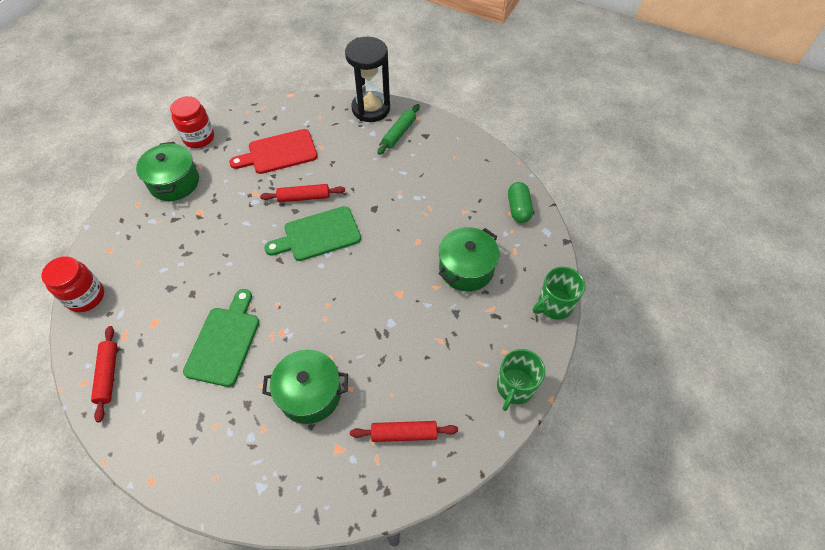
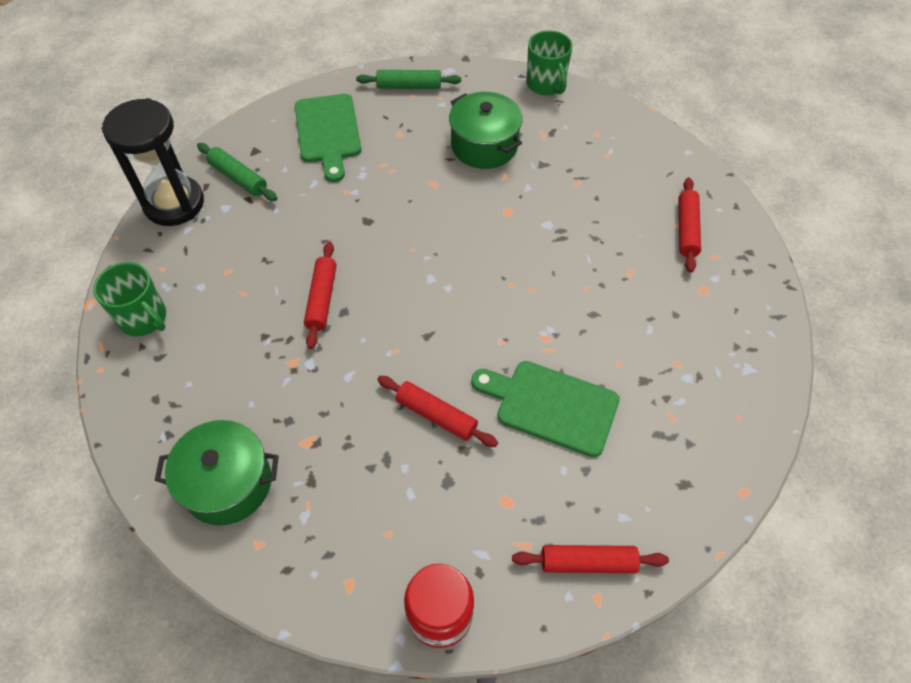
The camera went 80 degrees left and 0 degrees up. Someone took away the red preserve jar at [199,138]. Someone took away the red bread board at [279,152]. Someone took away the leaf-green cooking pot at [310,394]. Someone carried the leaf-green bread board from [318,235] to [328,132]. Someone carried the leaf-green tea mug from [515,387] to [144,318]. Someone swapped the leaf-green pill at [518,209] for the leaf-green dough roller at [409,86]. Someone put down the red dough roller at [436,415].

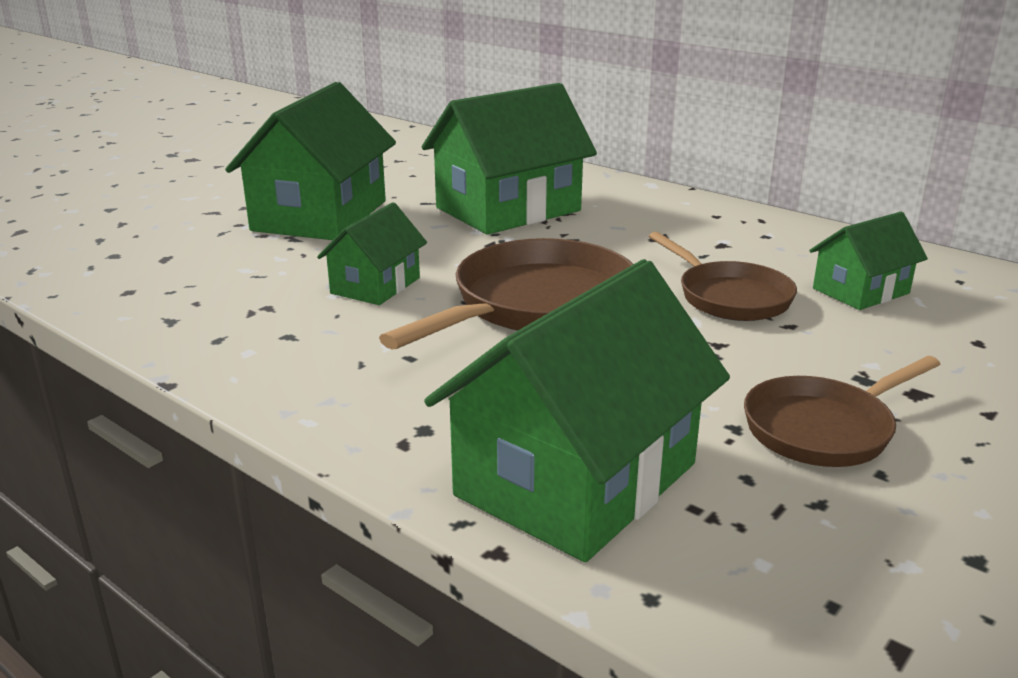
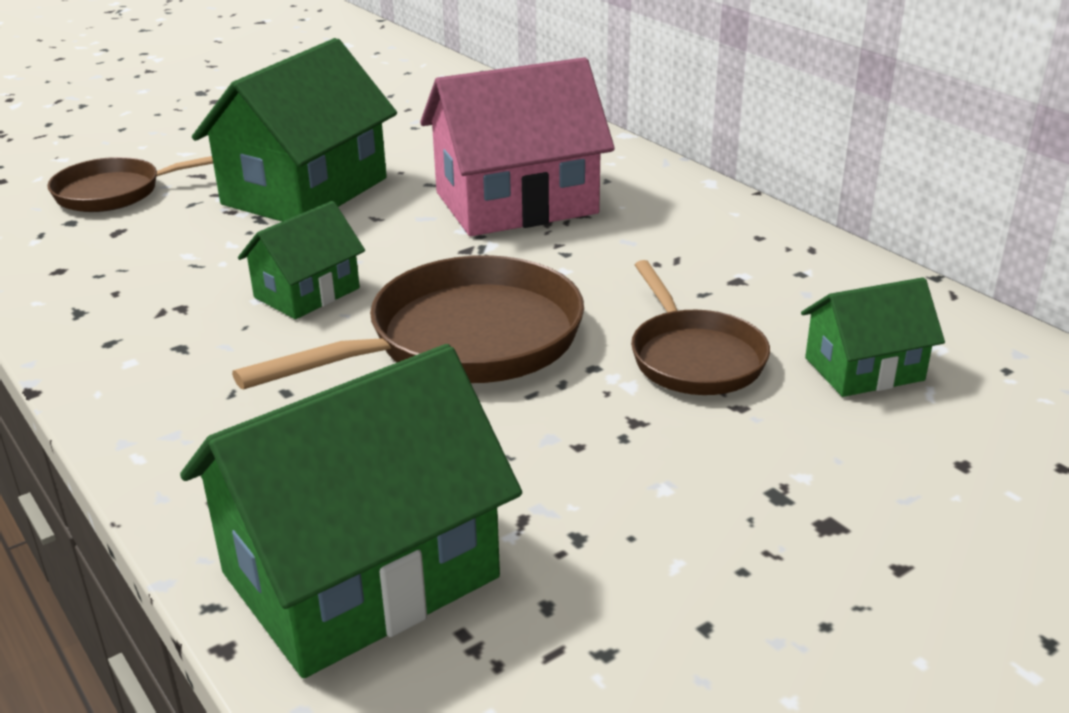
The camera went 15 degrees right and 5 degrees up. Someone repainted the leaf-green house at [508,209], which became the rosy house at [516,203]. Someone carried the dark brown pan from [823,429] to [115,192].

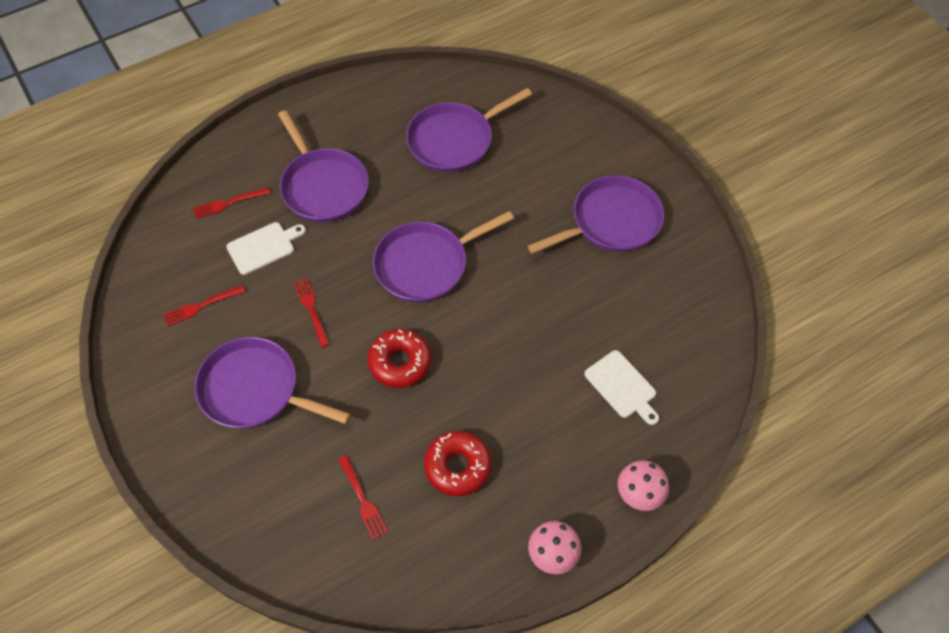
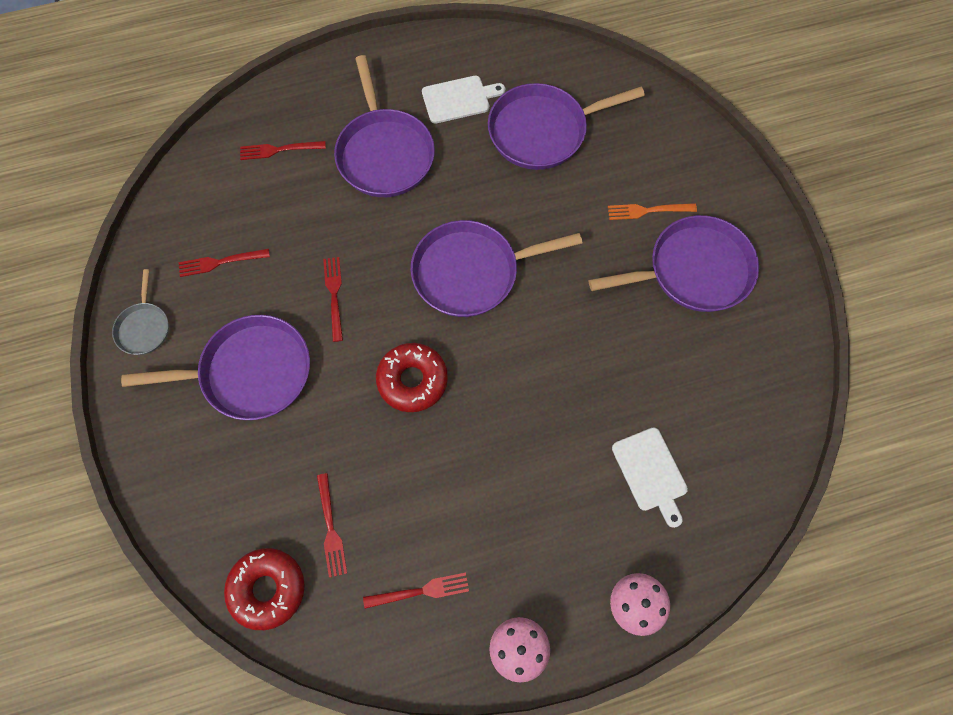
The camera went 15 degrees right and 10 degrees up. Someone rotated the purple pan at [254,390] by 135 degrees clockwise. Someone carried the snow-white bread board from [263,247] to [459,99]. Someone carried the red glazed donut from [458,466] to [267,589]. Someone put down the grey pan at [144,327]. Someone put down the red dinner fork at [420,591]. Someone put down the orange dinner fork at [648,211].

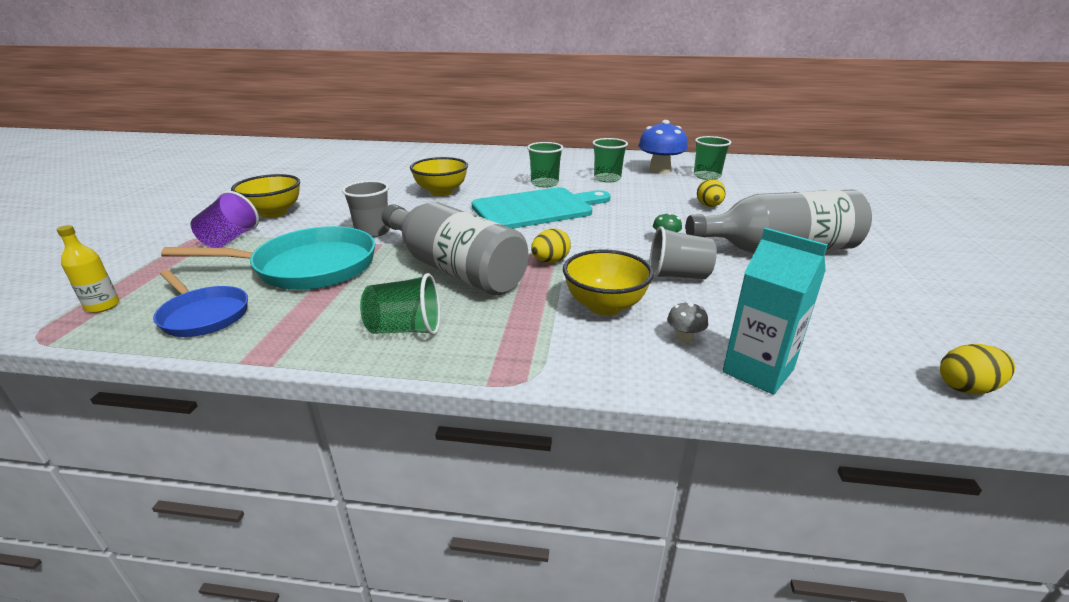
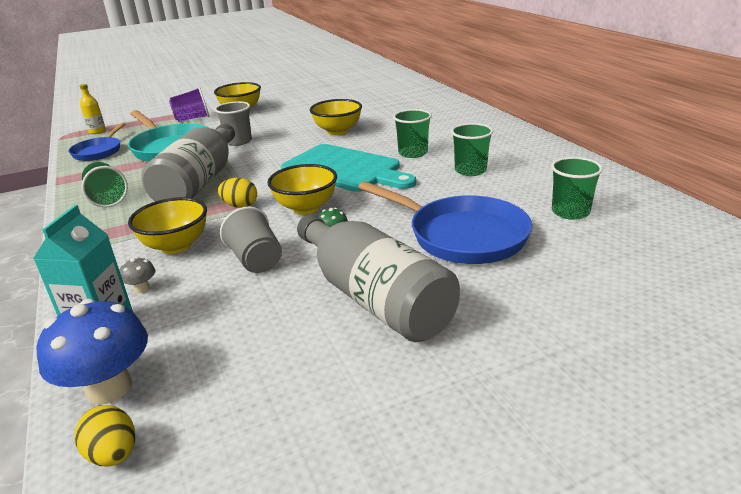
The camera went 60 degrees right and 0 degrees up. Someone carried the cobalt fungus from [659,170] to [109,388]. Someone swapped the golden toy egg at [709,206] for the cobalt pan at [461,235]. Someone put down the golden bowl at [306,208].

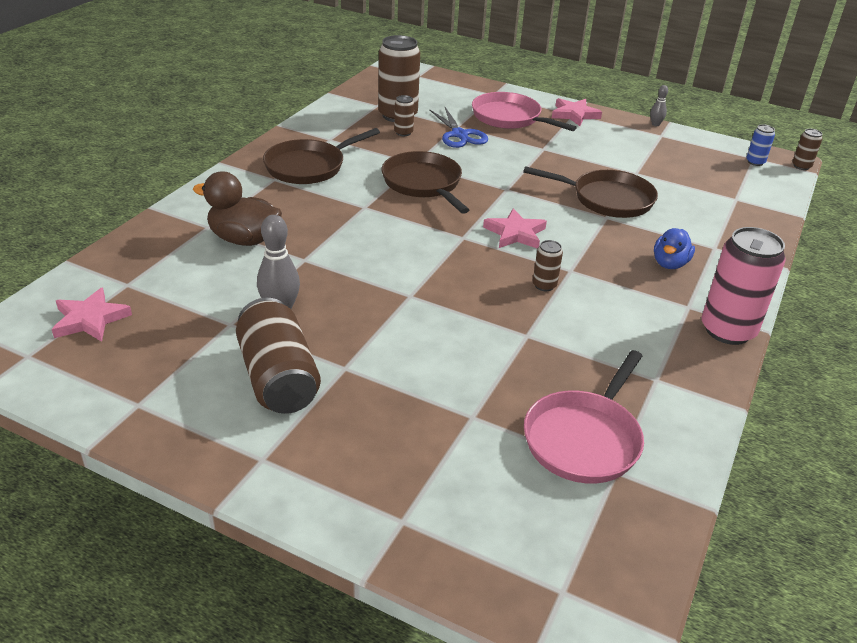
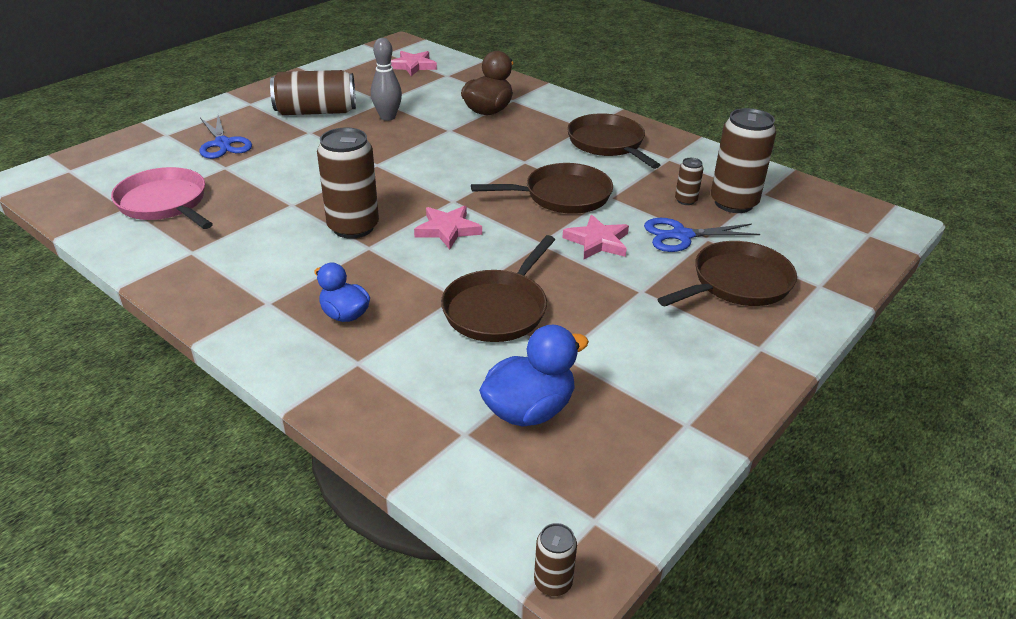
The camera went 105 degrees right and 0 degrees up. Someone repainted the rosy pan at [509,118], which became the dark brown pan at [737,283]. Someone scaled the dark brown tin at [544,285] by 2.14. Someone carried the rosy star from [574,115] to [597,241]. Someone took away the grey skittle at [655,124]. Someone took away the rosy tin at [727,330]. Someone took away the cobalt tin at [755,162]. Someone put down the cobalt scissors at [223,144]. Someone put down the cobalt duck at [529,410].

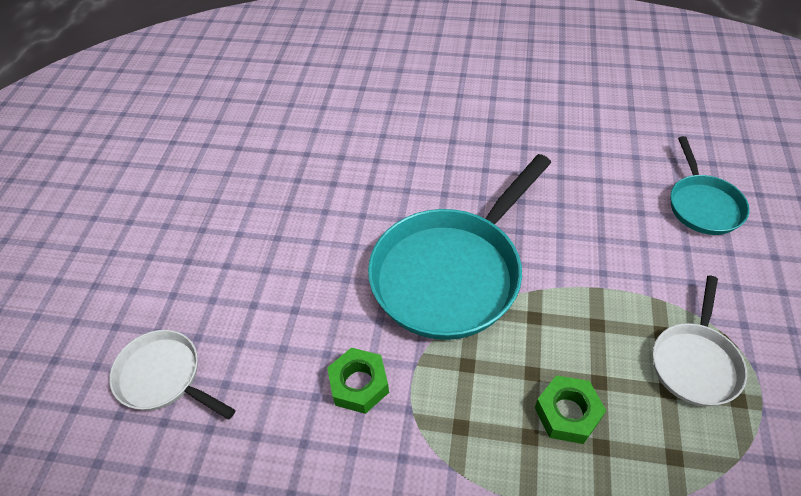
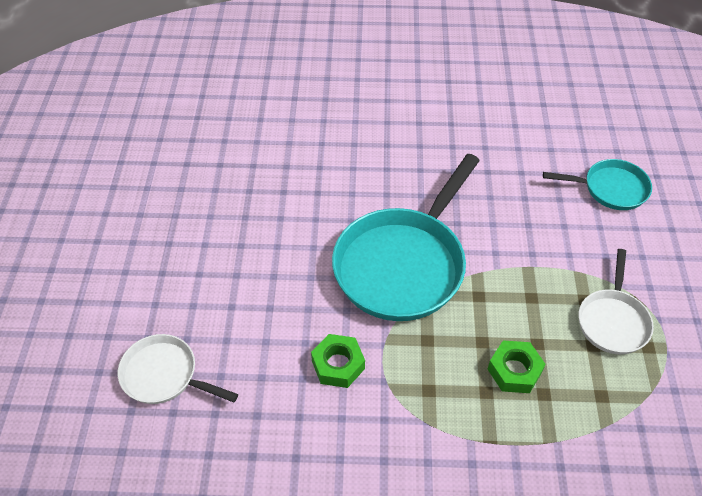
The camera went 10 degrees left and 0 degrees up. Someone rotated the teal pan at [702,205] by 75 degrees counterclockwise.

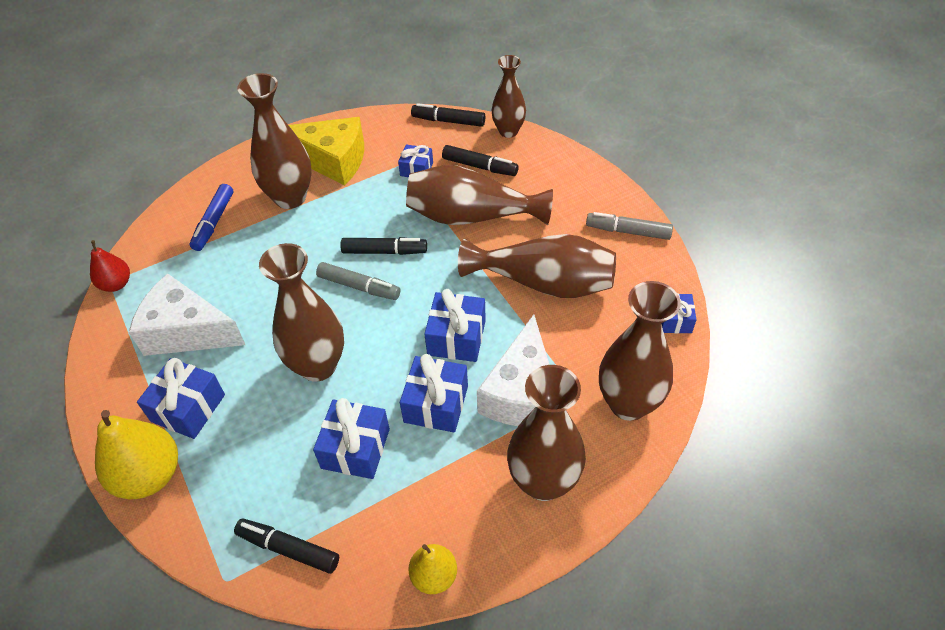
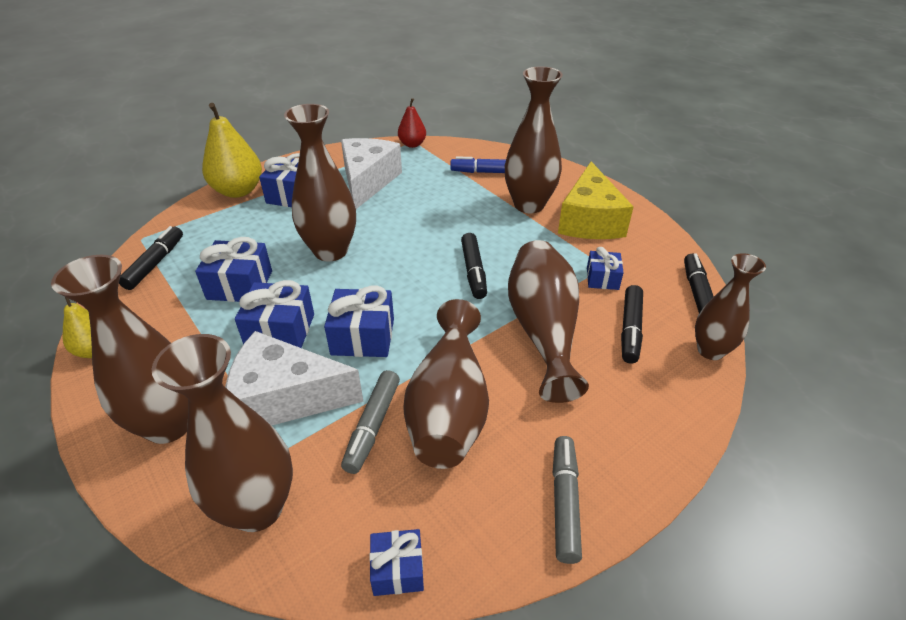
The camera went 80 degrees right and 10 degrees down. Someone carried the grey felt pen from [358,286] to [373,425].

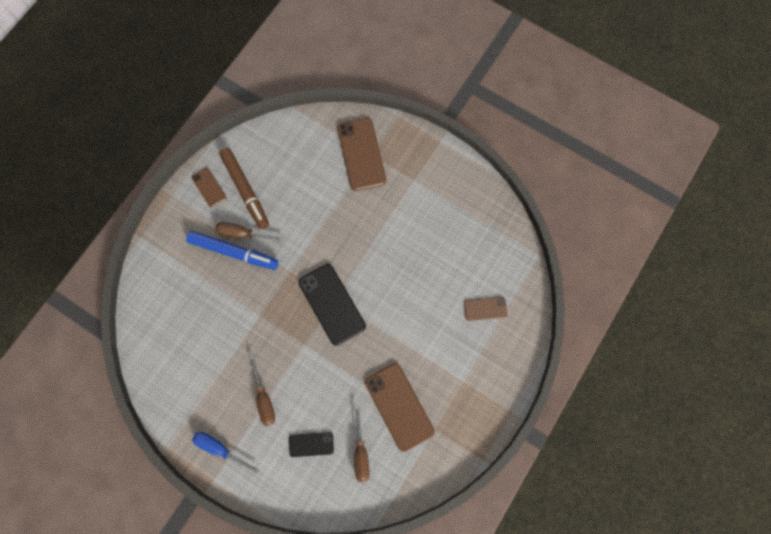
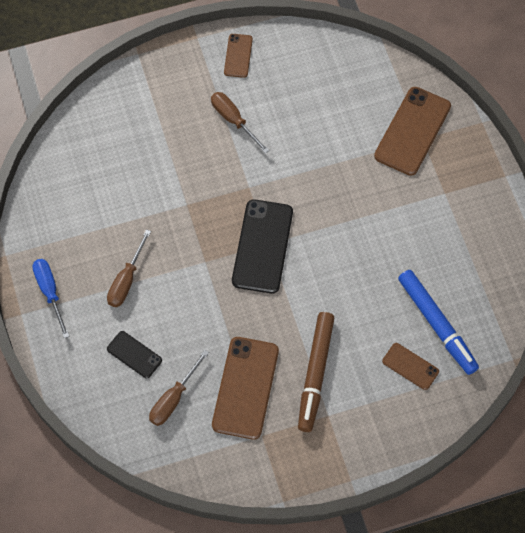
The camera went 40 degrees right and 10 degrees down. Someone carried the cobalt felt pen from [234,252] to [437,324]. Someone carried the dark brown felt pen from [245,190] to [315,374].

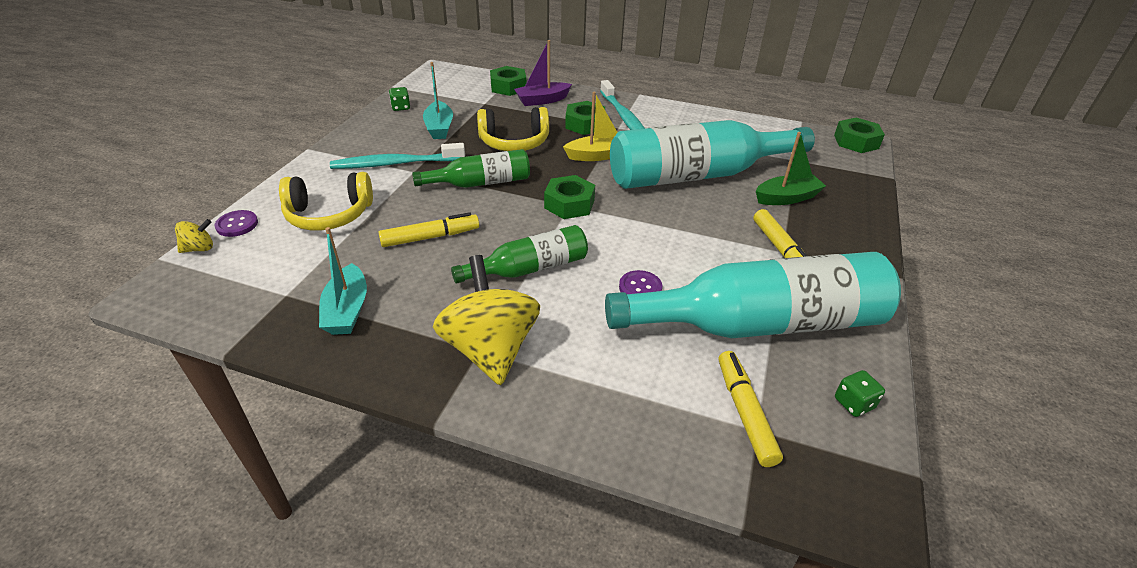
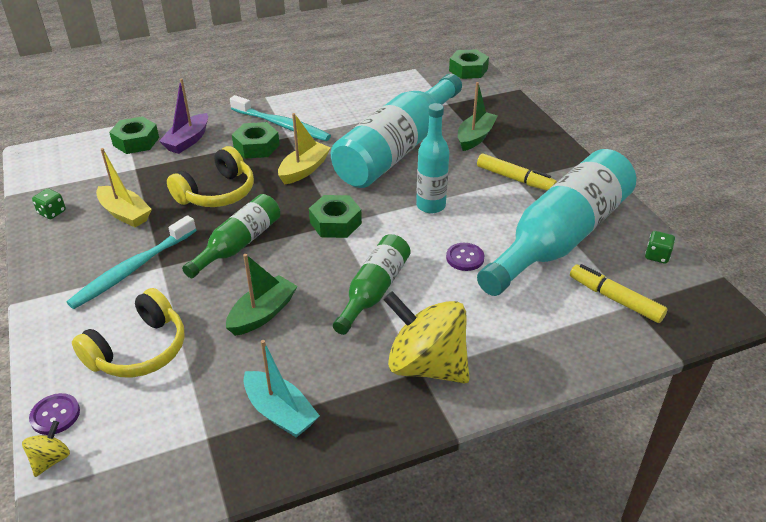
The camera went 40 degrees left and 0 degrees up. Someone swapped the golden felt pen at [430,237] for the leaf-green boat at [262,314]. Someone repainted the teal boat at [439,128], which became the golden boat at [125,213]. Someone put down the teal bottle at [430,206].

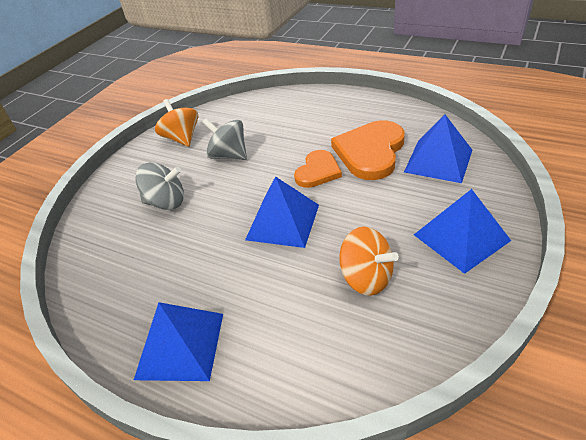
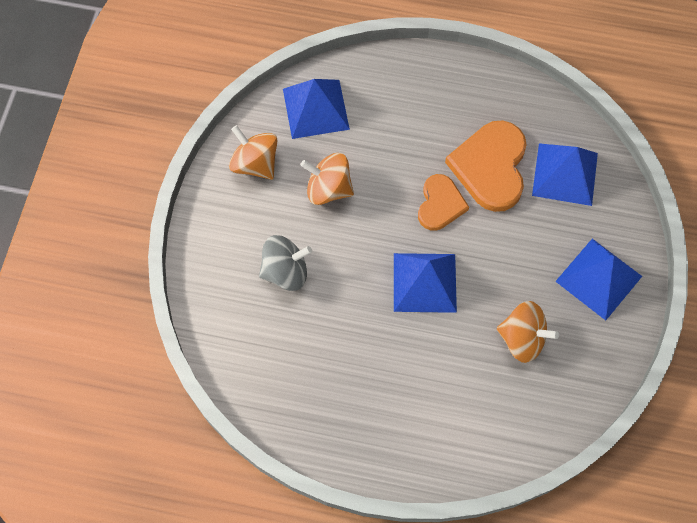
The camera went 20 degrees left and 25 degrees up. Someone carried the cobalt solid pyramid from [180,345] to [316,109]. Someone repainted the grey spinning top at [229,155], which became the orange spinning top at [328,189].

